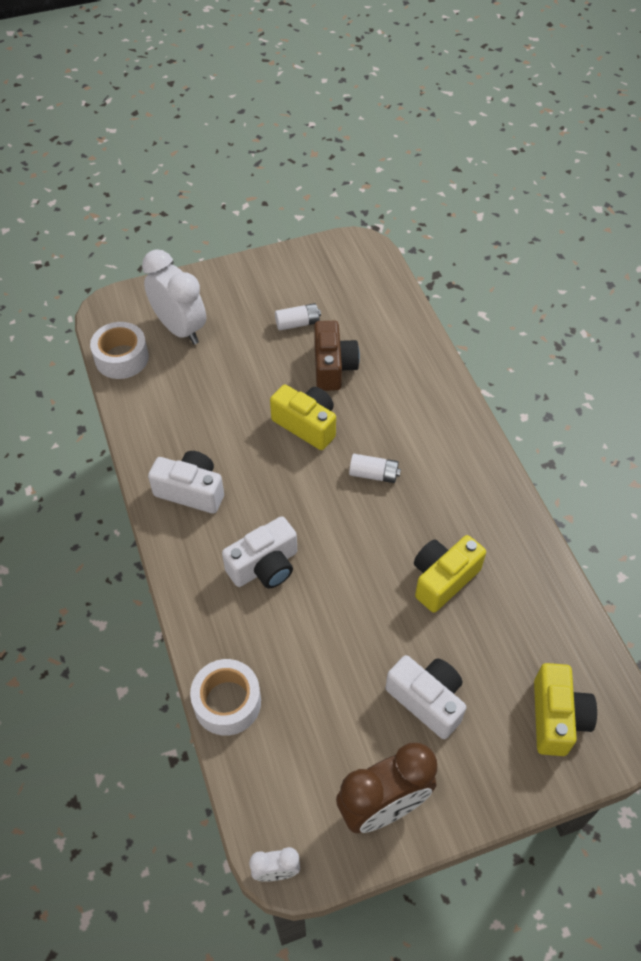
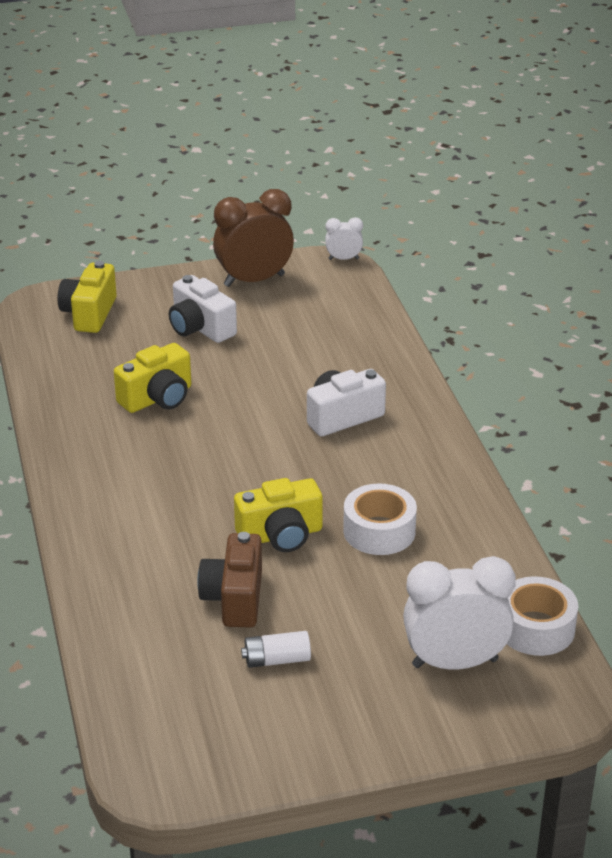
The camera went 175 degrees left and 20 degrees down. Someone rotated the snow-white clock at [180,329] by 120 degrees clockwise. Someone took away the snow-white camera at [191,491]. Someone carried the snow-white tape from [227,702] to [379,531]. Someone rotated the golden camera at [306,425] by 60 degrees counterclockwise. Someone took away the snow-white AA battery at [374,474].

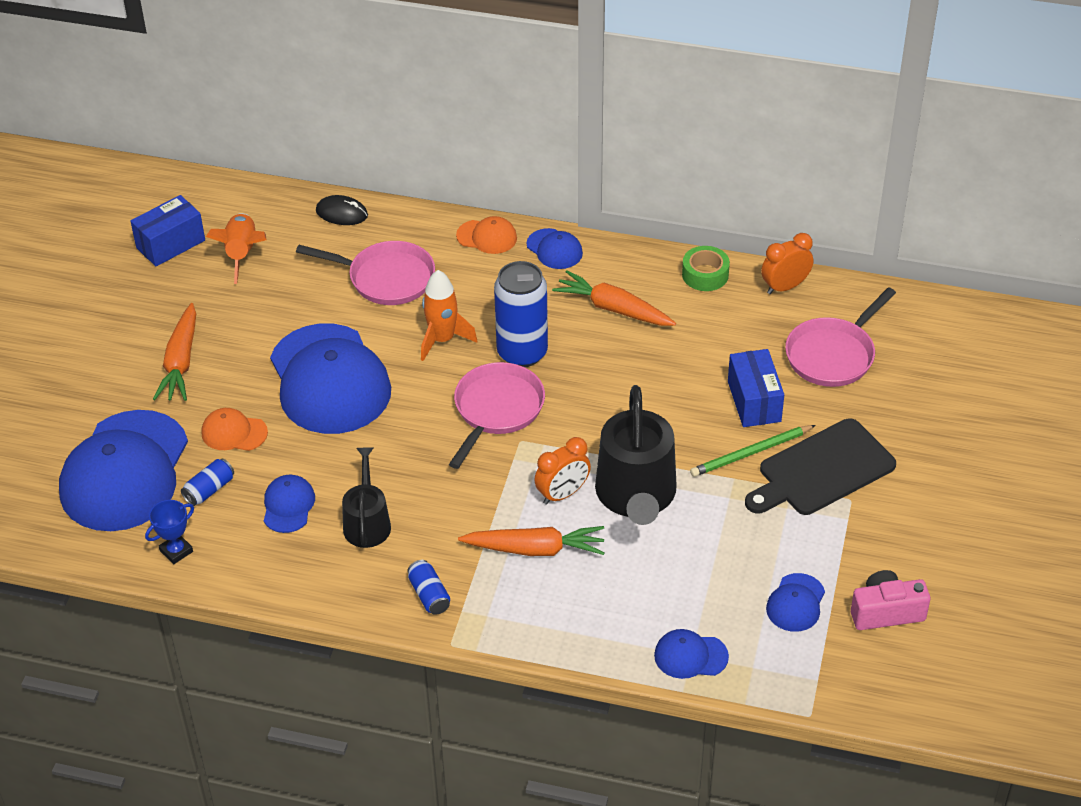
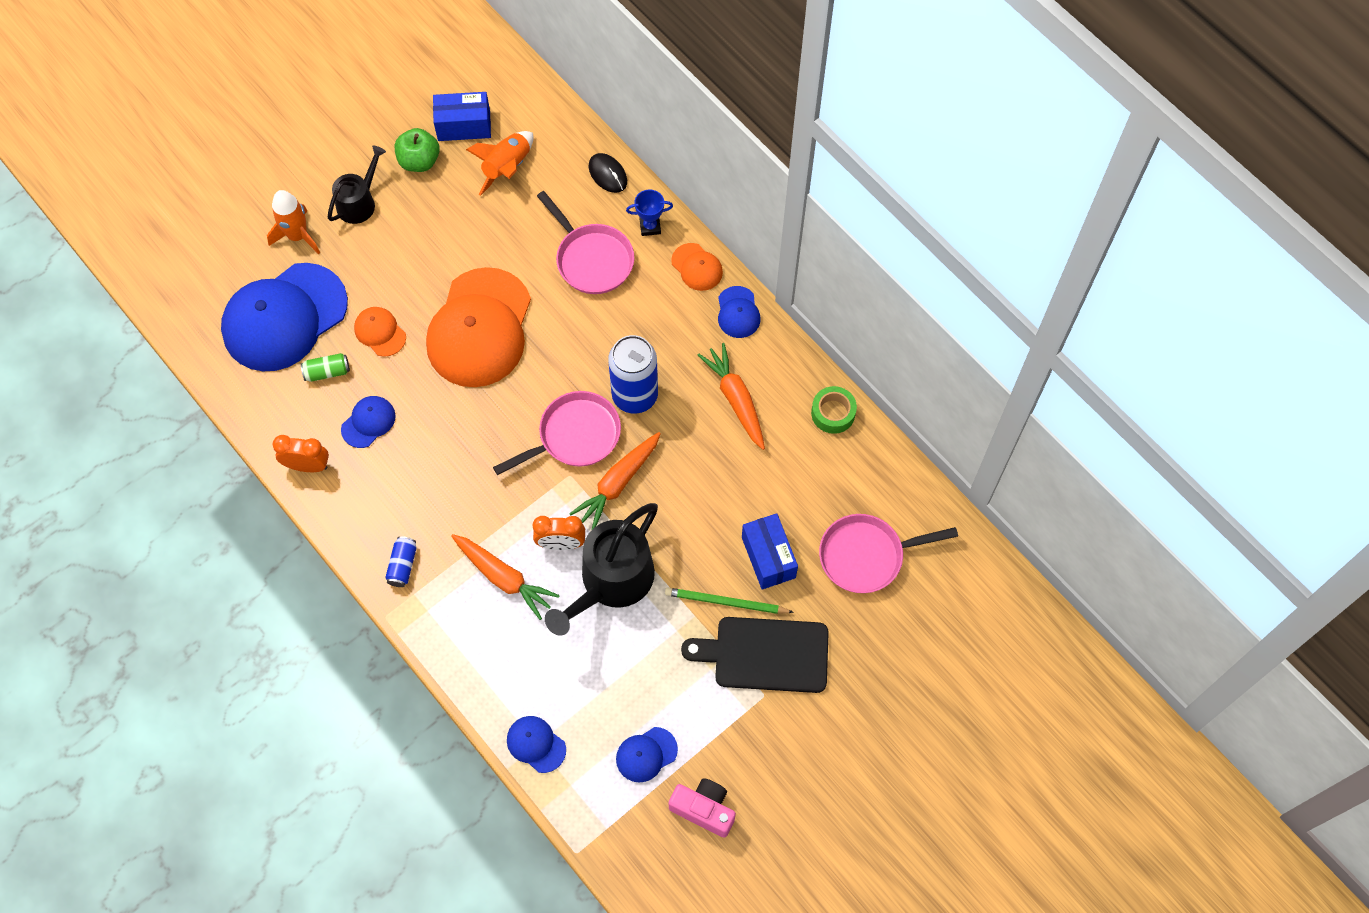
The camera went 35 degrees right and 20 degrees up. Someone carried the cobalt award cup from [176,551] to [650,226]. Someone carried the orange root vegetable from [181,362] to [617,483]. Someone repainted the cobalt tin at [209,490], which became the leaf-green tin at [327,372]. Someone repainted the cobalt baseball cap at [329,379], which became the orange baseball cap at [480,328]. Someone carried the ebony sprinkling can from [367,523] to [359,202]. Someone carried the orange rocket from [443,340] to [298,236]. Someone rotated the cobalt parcel at [754,401] by 45 degrees counterclockwise. Someone carried the orange clock from [785,287] to [308,466]. Someone put down the leaf-green apple fruit at [419,161].

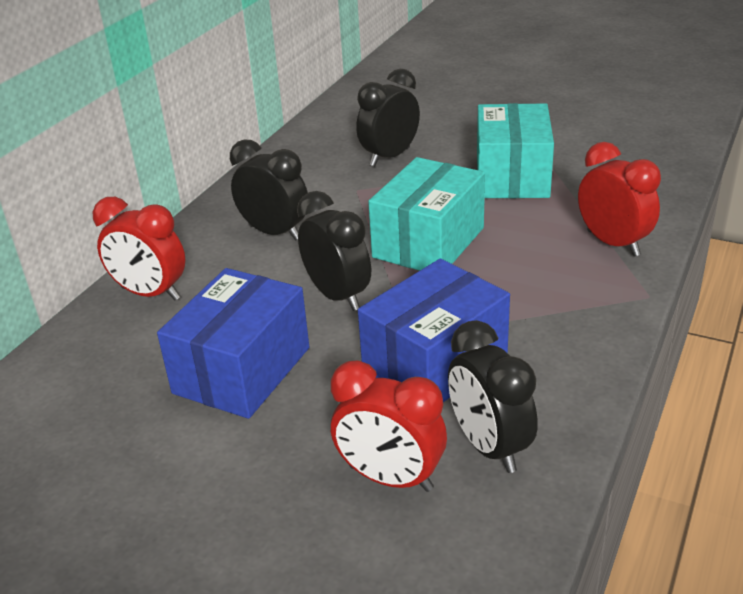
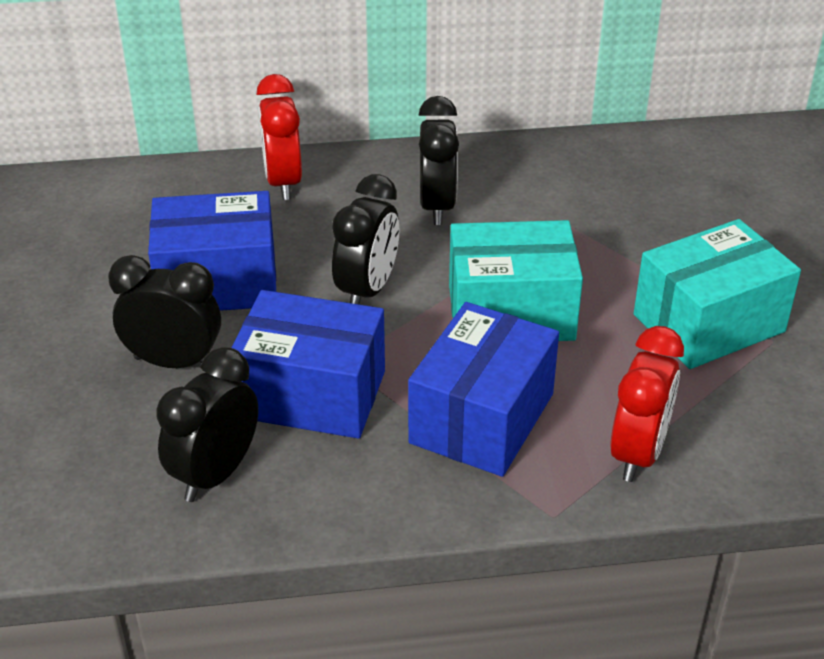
The camera went 55 degrees right and 5 degrees up. Someone took away the red clock at [390,478]. Someone carried the ebony clock from [389,157] to [174,362]. Someone put down the cobalt parcel at [482,418].

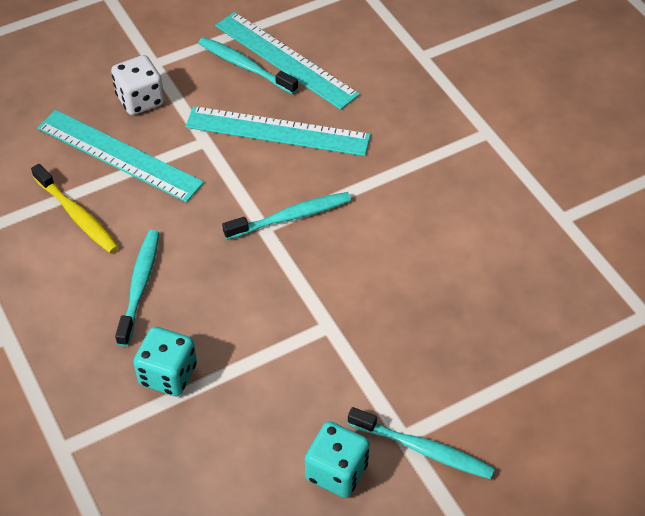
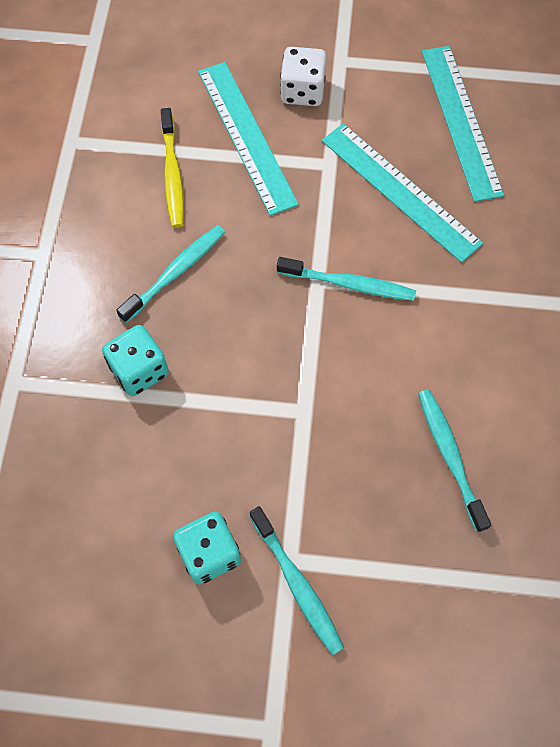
The camera went 35 degrees right and 15 degrees up. Someone carried the teal toothbrush from [245,66] to [449,456].

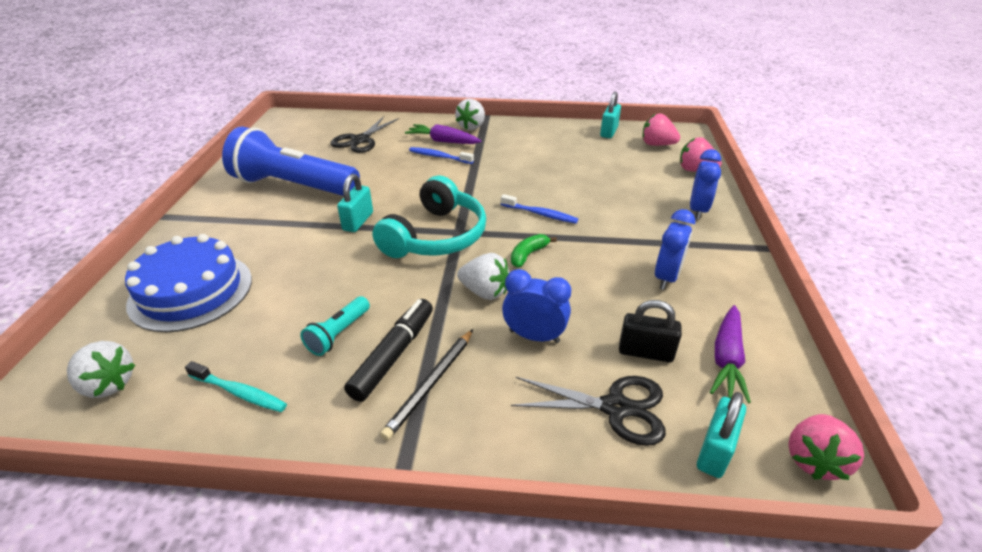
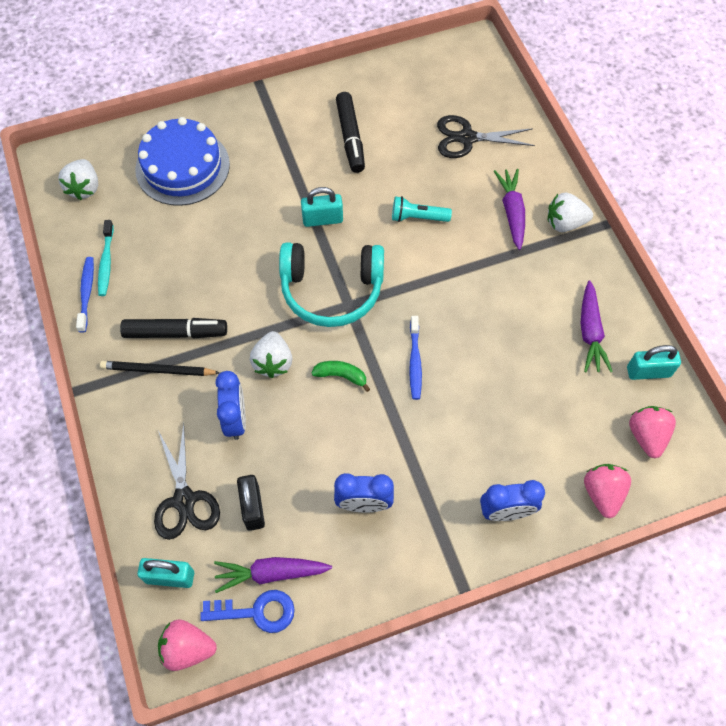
The camera went 65 degrees right and 25 degrees up. Someone swapped the cobalt pocket torch at [293,186] for the ebony felt pen at [350,137]. Someone carried the teal pocket torch from [338,334] to [417,217]. Someone carried the cobalt toothbrush from [439,157] to [87,293]. Someone put down the cobalt latchkey at [256,611]. Someone put down the purple root vegetable at [590,332].

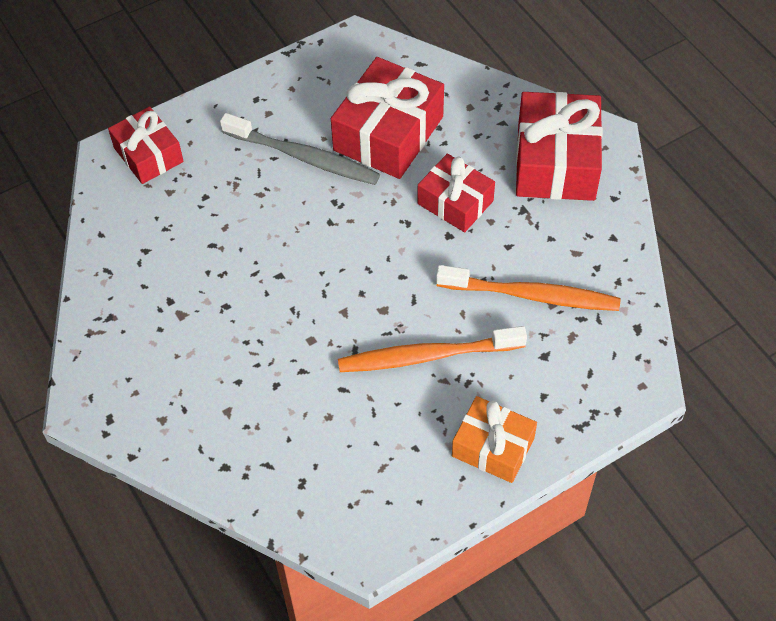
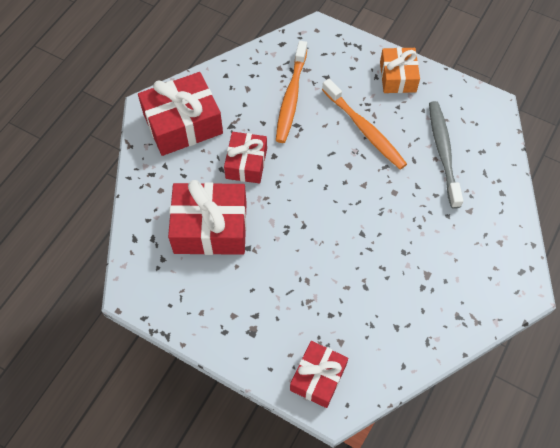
The camera went 120 degrees left and 5 degrees up. Someone carried the grey toothbrush from [304,157] to [443,152]. Someone rotated the orange toothbrush at [532,295] by 150 degrees counterclockwise.

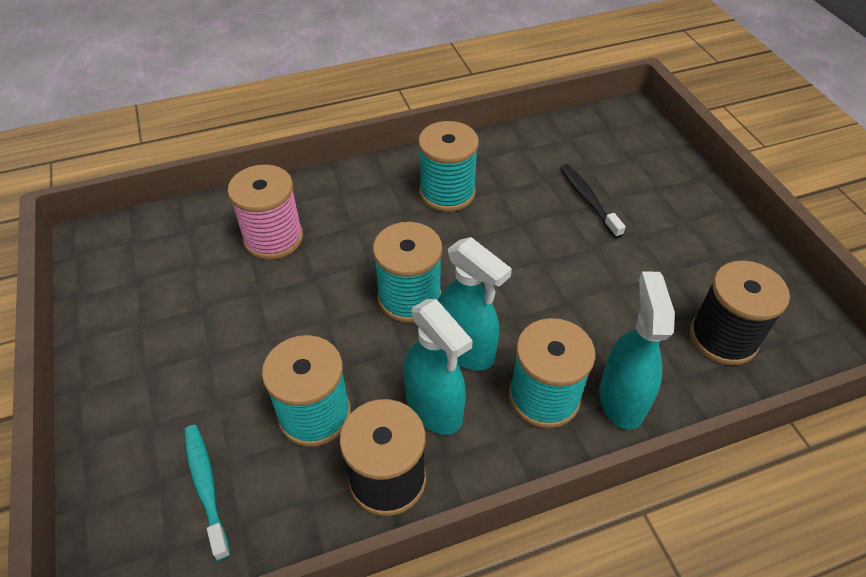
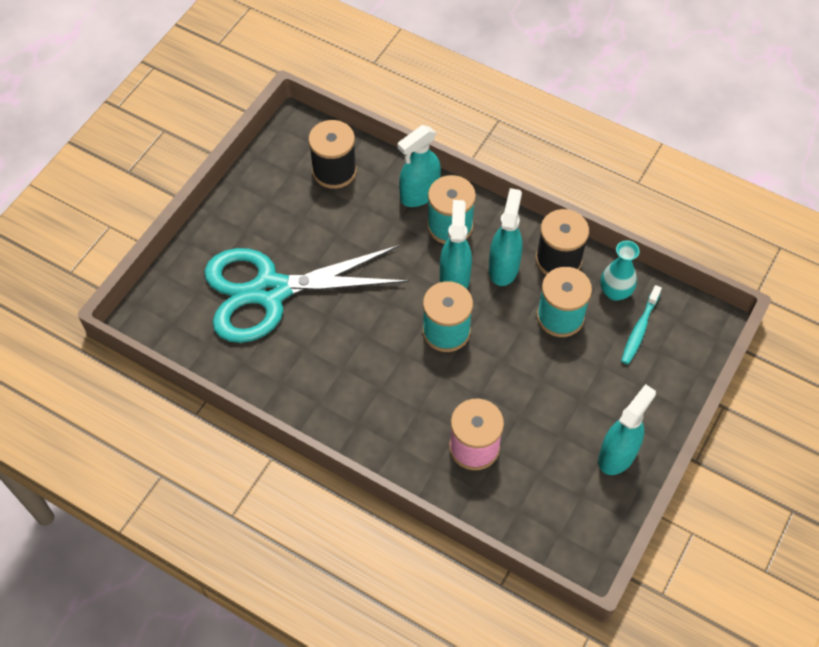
The camera went 130 degrees left and 10 degrees up. Someone took away the teal reel of thread at [447,193]. Someone swapped the ebony toothbrush at [588,200] for the teal scissors at [270,291]. Someone put down the teal spray bottle at [617,455]. Someone put down the teal tall vase at [615,292].

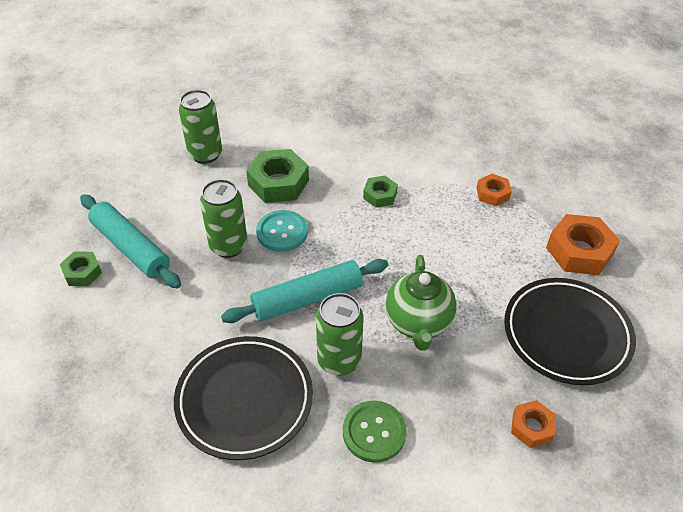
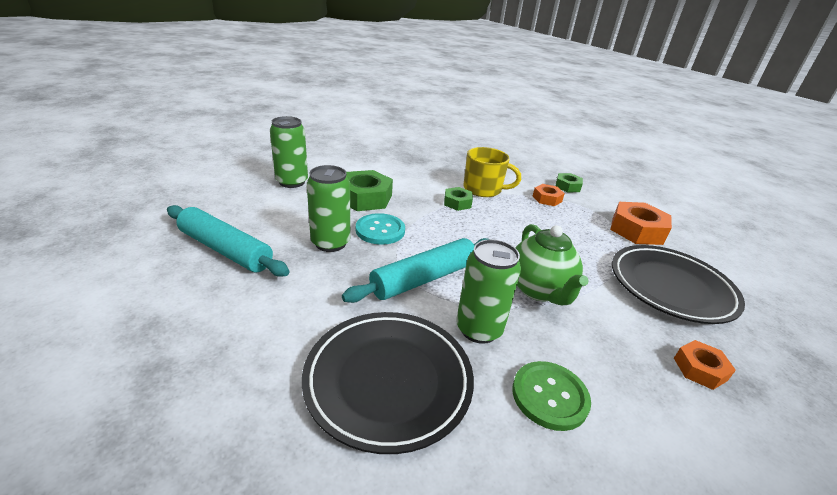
The camera went 15 degrees left and 15 degrees down. Someone carried the leaf-green hex nut from [82,272] to [567,186]. Someone put down the golden tea mug at [483,189].

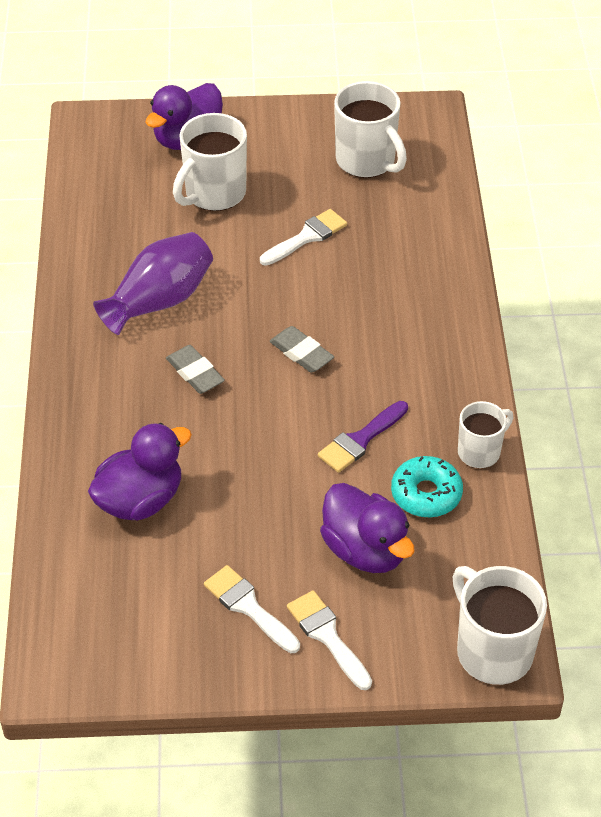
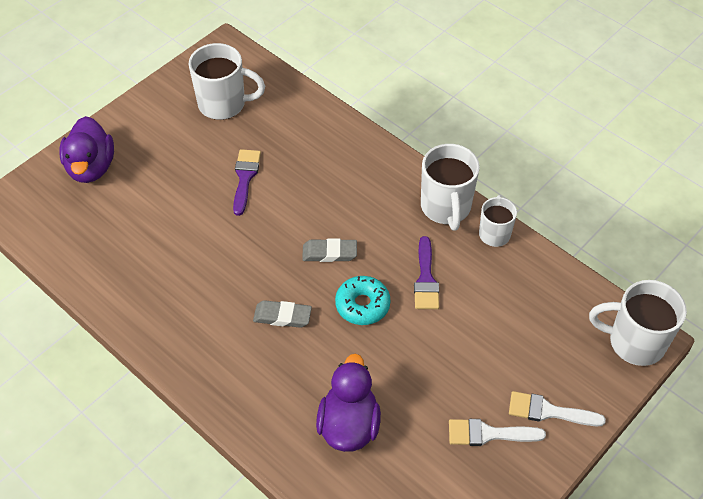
The camera went 45 degrees left and 5 degrees up. Someone took away the purple tall vase at [159,301]. Someone carried the snow-white tea mug from [214,194] to [446,208]. Someone repainted the snow-white paintbrush at [306,237], which became the purple paintbrush at [245,178]. Someone took away the purple duck at [365,550]. Someone carried the teal glazed donut from [426,494] to [362,305].

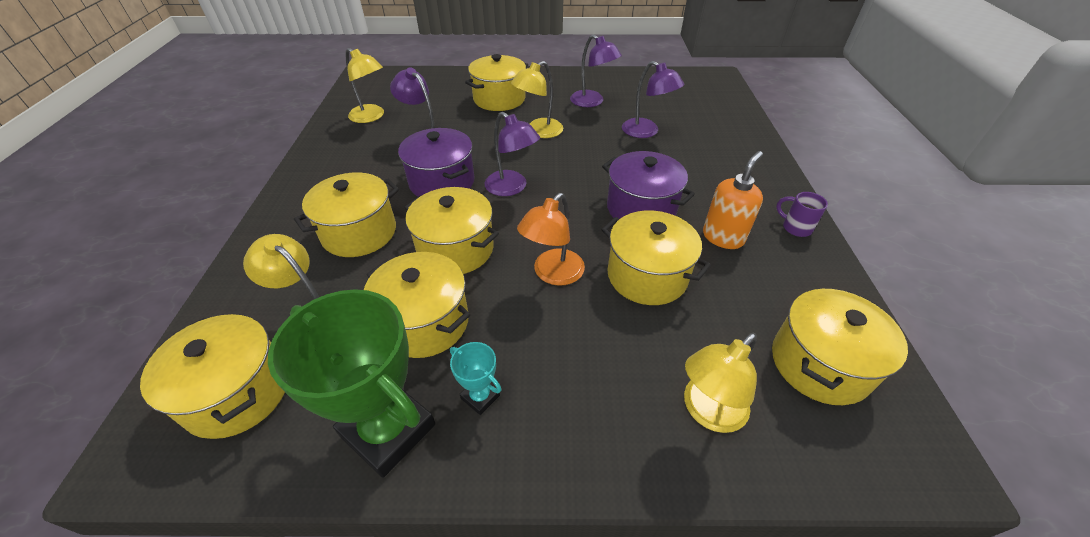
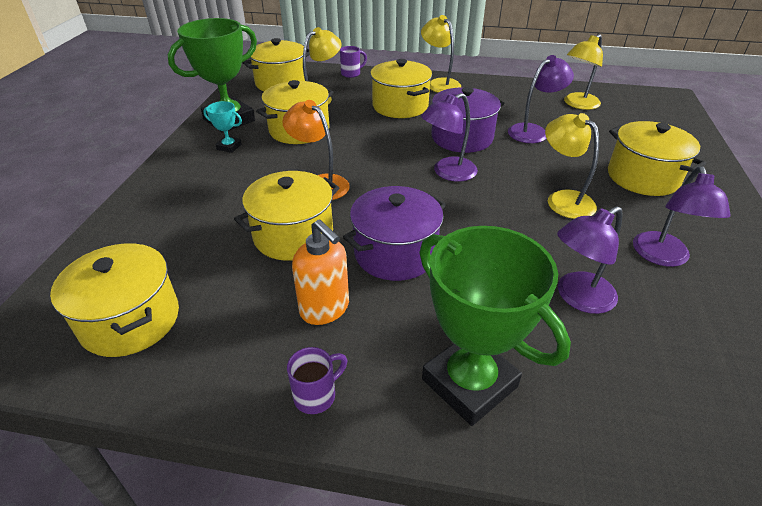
The camera went 100 degrees right and 5 degrees down. Someone took away the golden cooking pot at [455,249]. Someone rotated the teal award cup at [480,397] by 60 degrees clockwise. Someone rotated the purple reading lamp at [592,102] by 45 degrees counterclockwise. Someone carried the golden reading lamp from [707,412] to [439,83]. Someone put down the purple tea mug at [351,74]. Someone put down the leaf-green award cup at [469,383].

